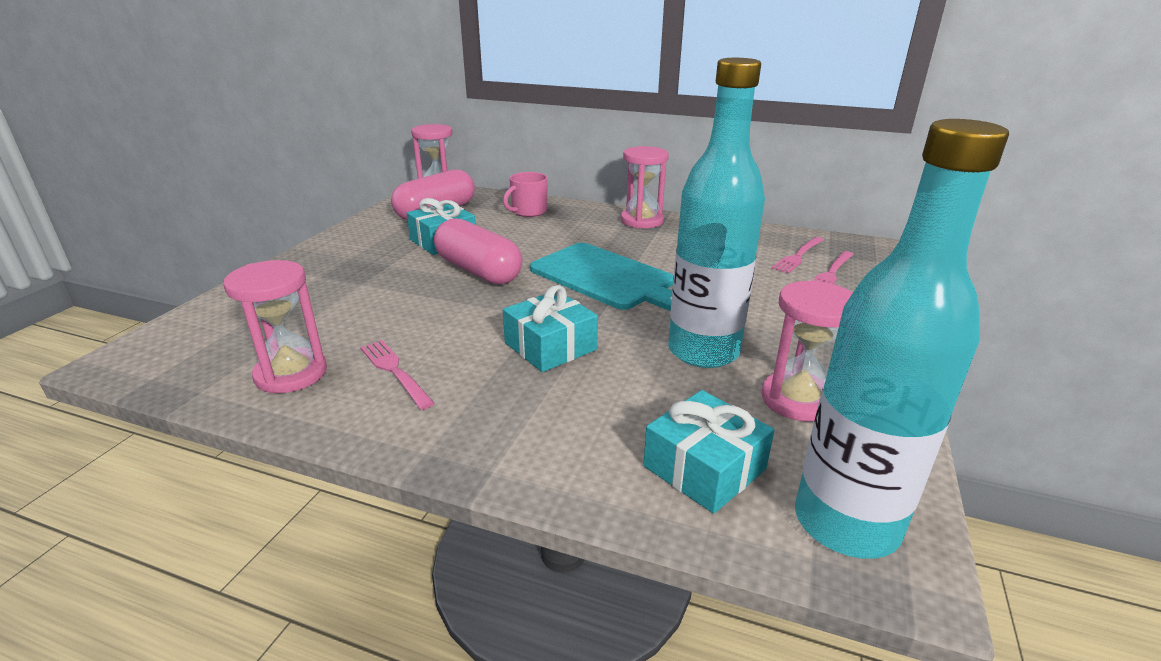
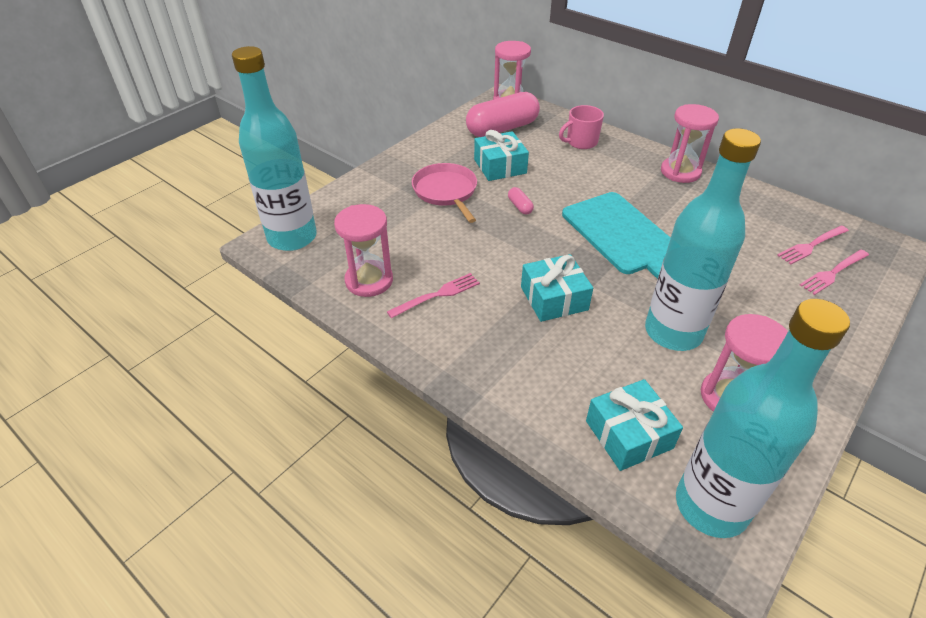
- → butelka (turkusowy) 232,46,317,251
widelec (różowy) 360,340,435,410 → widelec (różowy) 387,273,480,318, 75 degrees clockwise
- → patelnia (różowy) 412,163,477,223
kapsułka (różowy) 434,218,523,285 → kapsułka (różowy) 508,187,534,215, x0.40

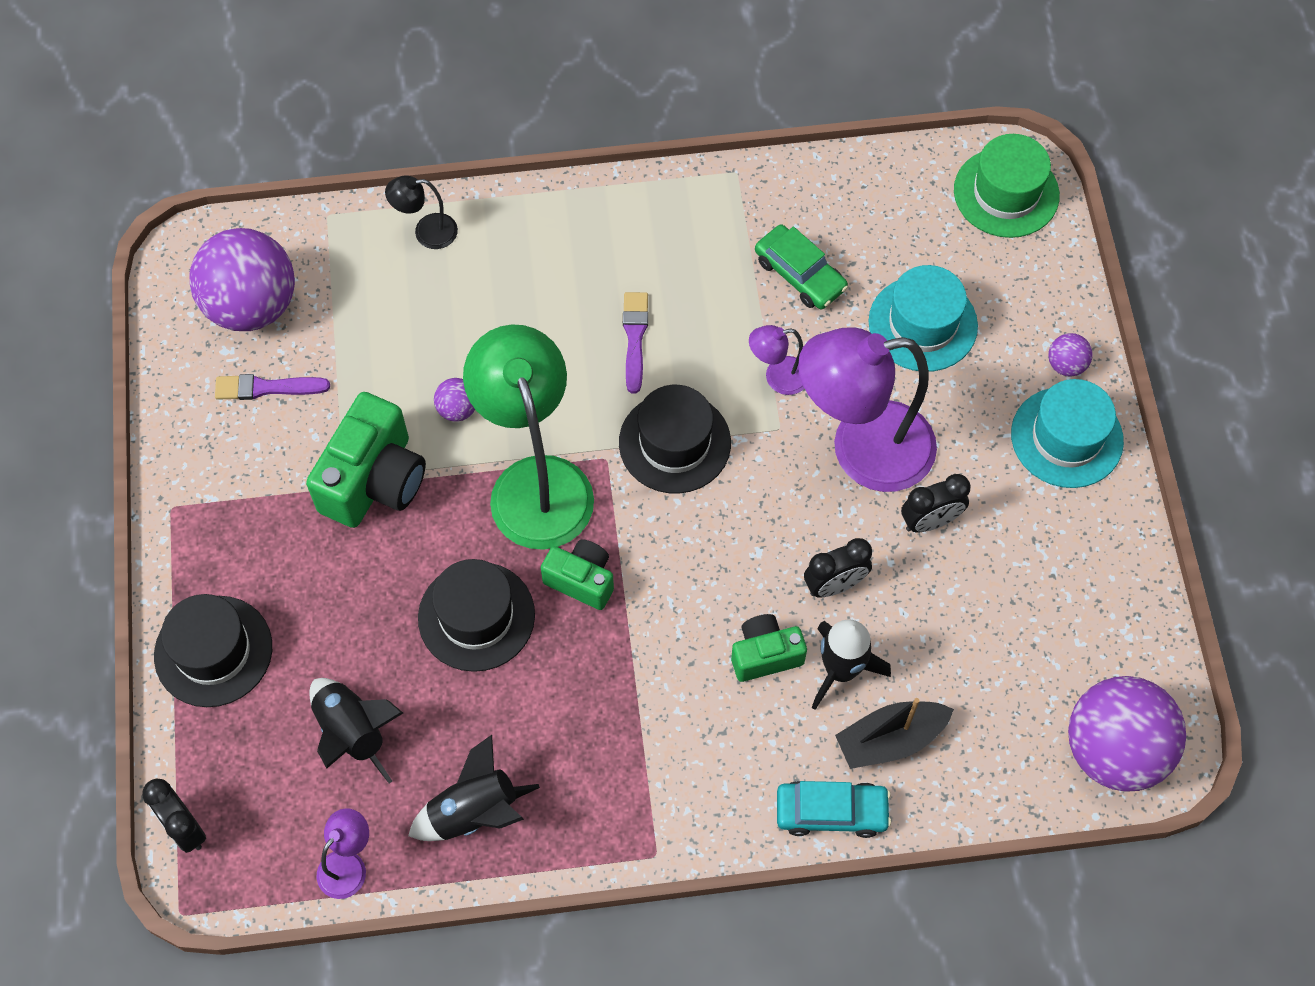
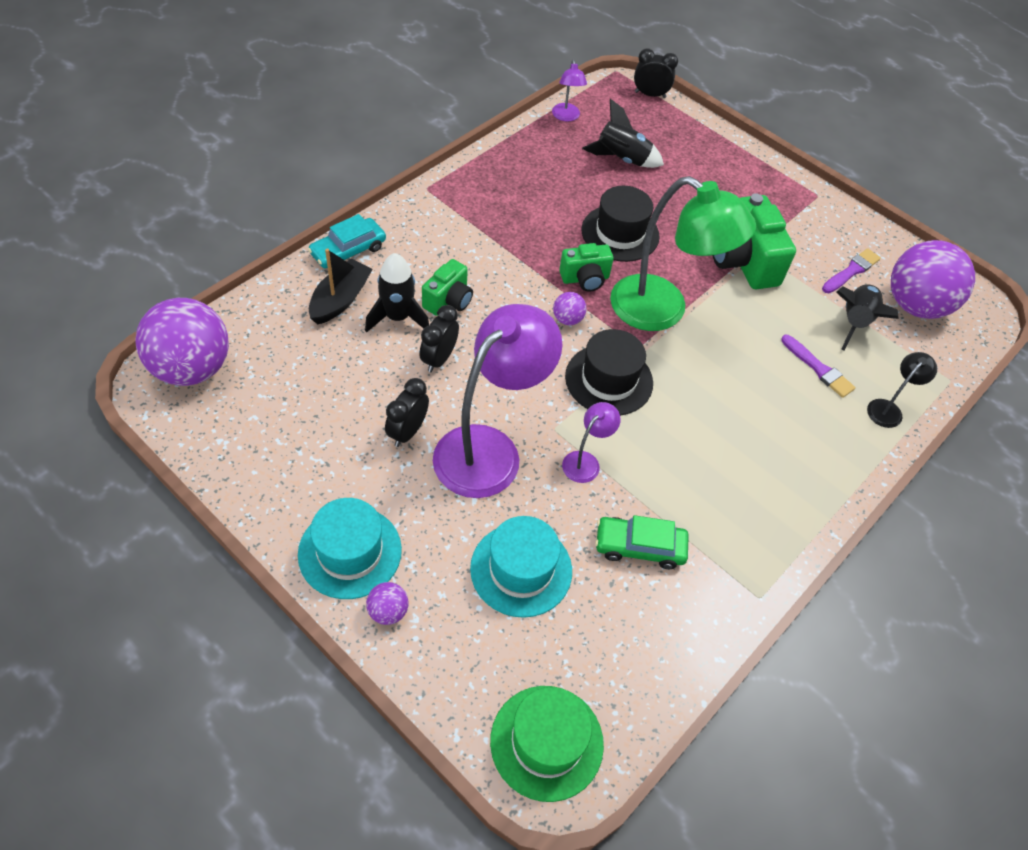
piłka (fioletowy) 434,378,475,422 → piłka (fioletowy) 553,292,587,325, shifted
pędzel (fioletowy) 623,292,648,393 → pędzel (fioletowy) 781,335,856,398, shifted
rakieta (czarny) 408,735,540,841 → rakieta (czarny) 836,284,899,350, shifted
kapelusz (czarny) 154,594,272,707 → -

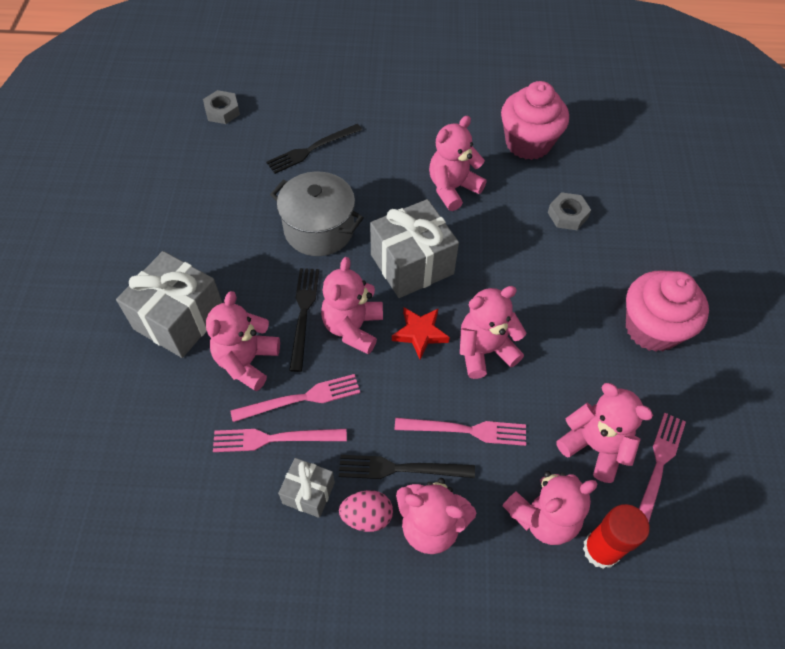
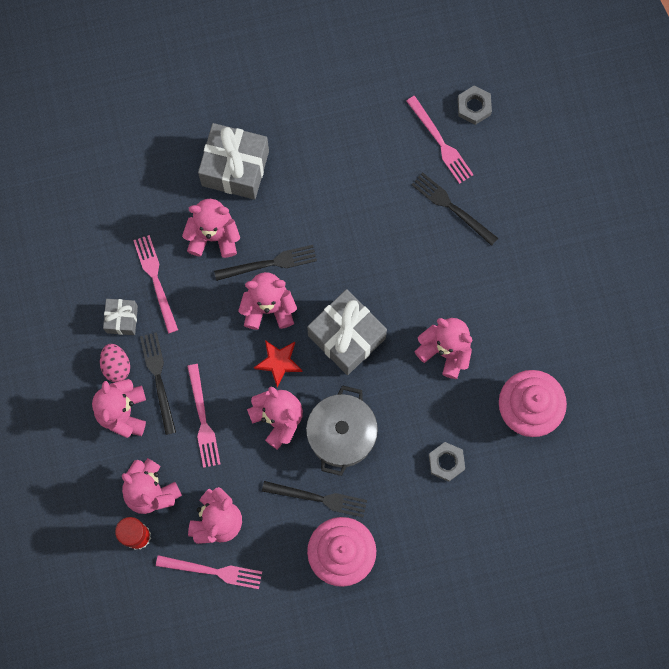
- → widelec (czarny) 262,481,367,517
garnek (szary) 270,171,364,256 → garnek (szary) 306,385,378,476, shifted
widelec (różowy) 230,374,360,422 → widelec (różowy) 406,96,474,184, shifted

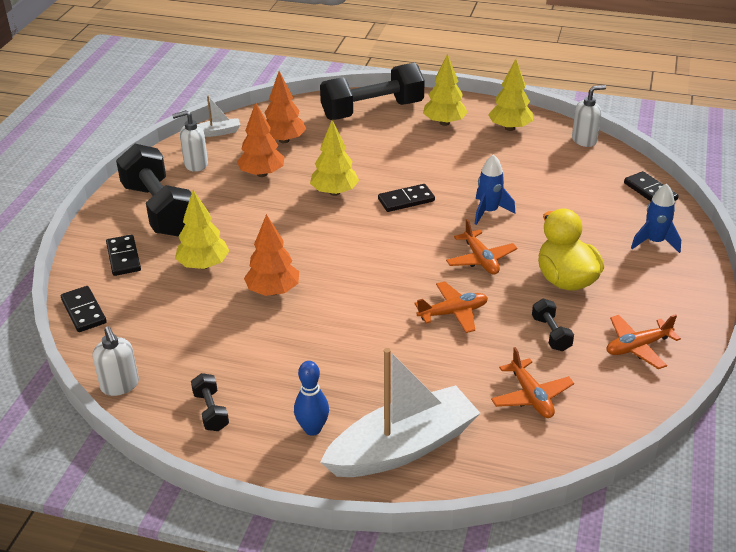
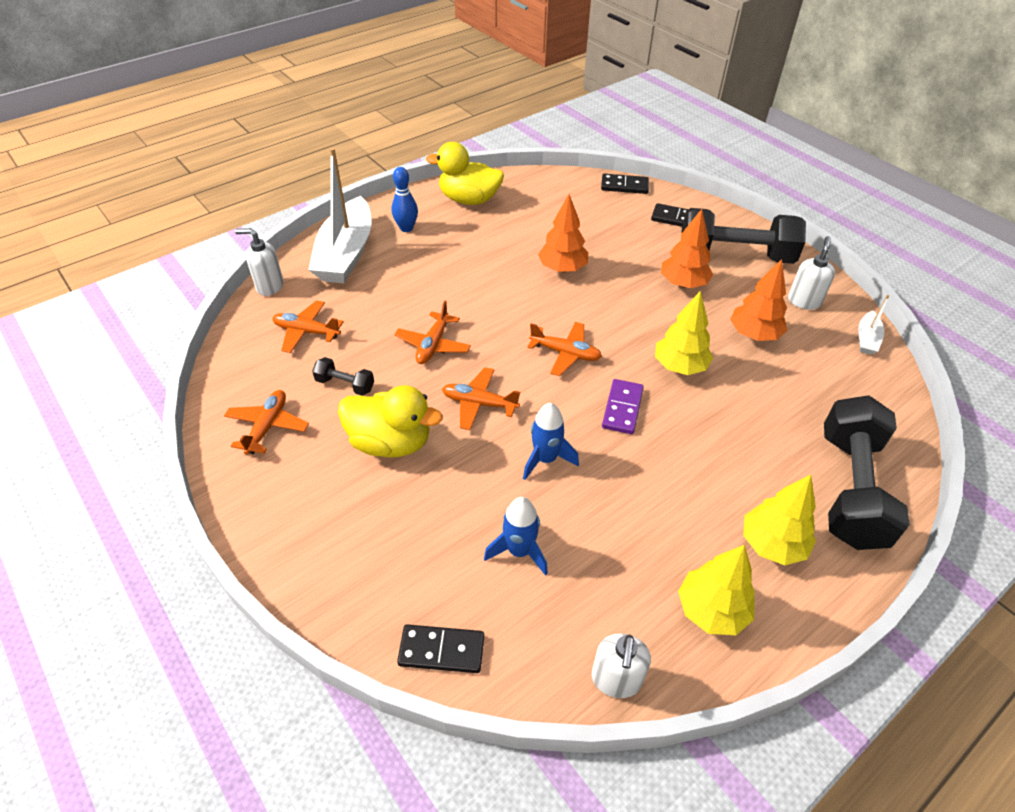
dozownik mydła (biały) 92,326,139,396 → dozownik mydła (biały) 235,228,283,296, shifted
hantel (czarny) 191,373,229,431 → kaczka (żółty) 426,142,504,205
rakieta (niebieski) 631,184,681,253 → rakieta (niebieski) 484,497,548,576, shifted
- → samolot (pomarańczowy) 527,322,602,376
kostka domina (czarny) 378,184,435,212 → kostka domina (fioletowy) 602,379,644,434
drzewko (pomarańczowy) 265,71,306,143 → drzewko (pomarańczowy) 661,209,713,288, shifted
drzewko (żółty) 175,190,229,269 → -

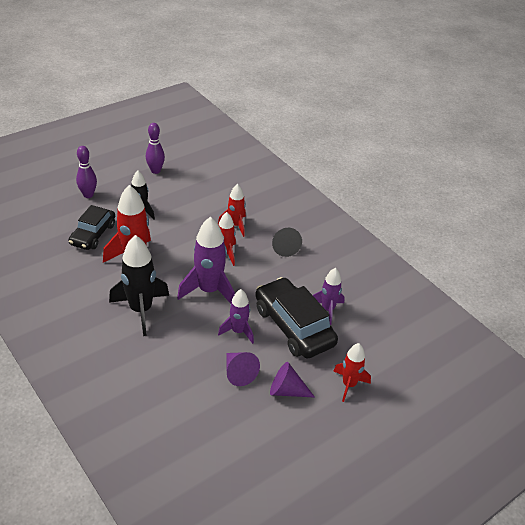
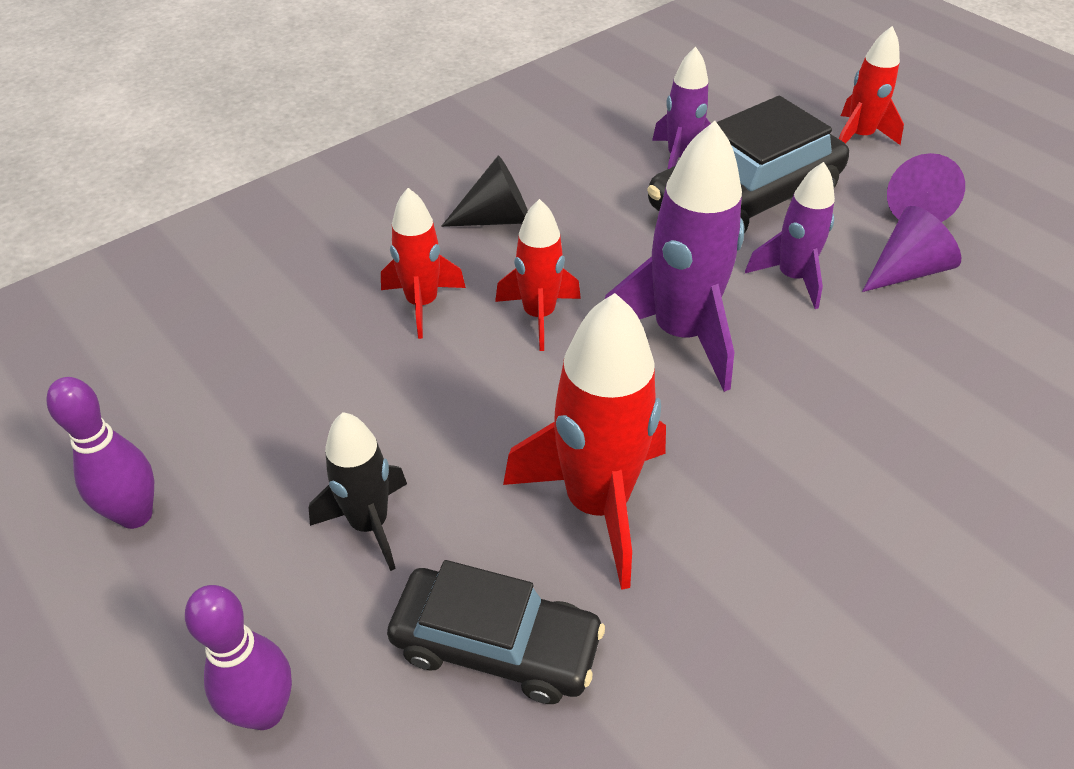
rakieta (czarny) 109,235,169,336 → -

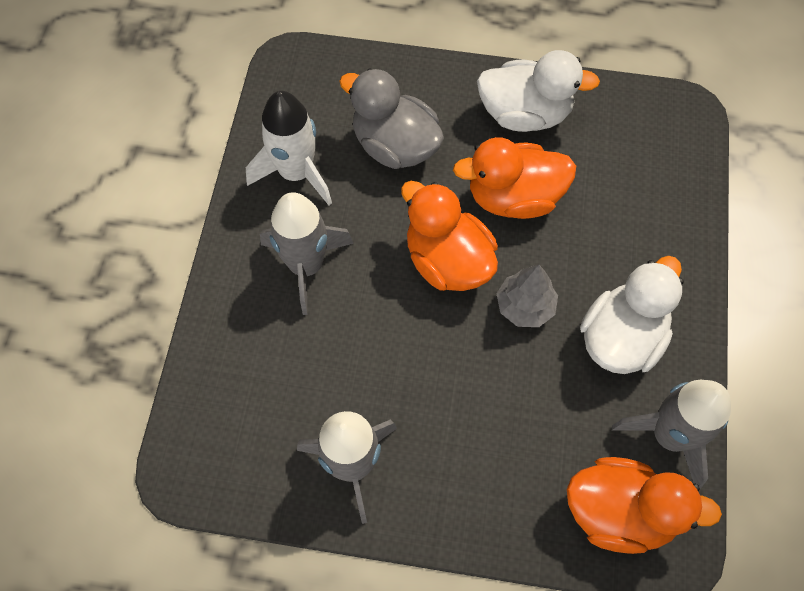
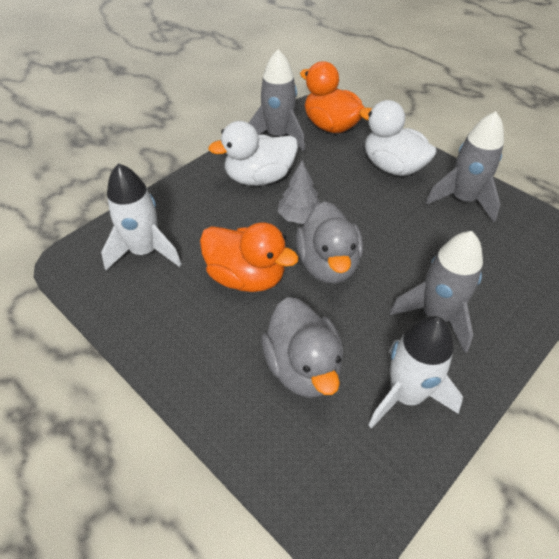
- → rakieta (biały) 101,163,182,270
kaczka (pomarańczowy) 401,181,498,291 → kaczka (szary) 296,201,363,284
kaczka (biały) 477,50,600,132 → kaczka (biały) 359,100,437,176, shifted

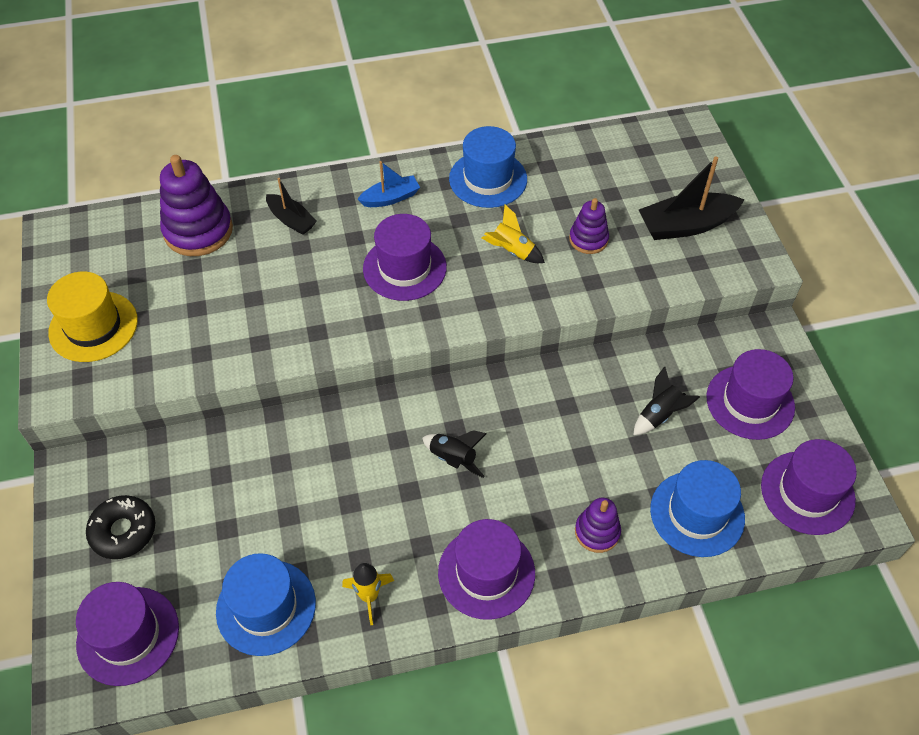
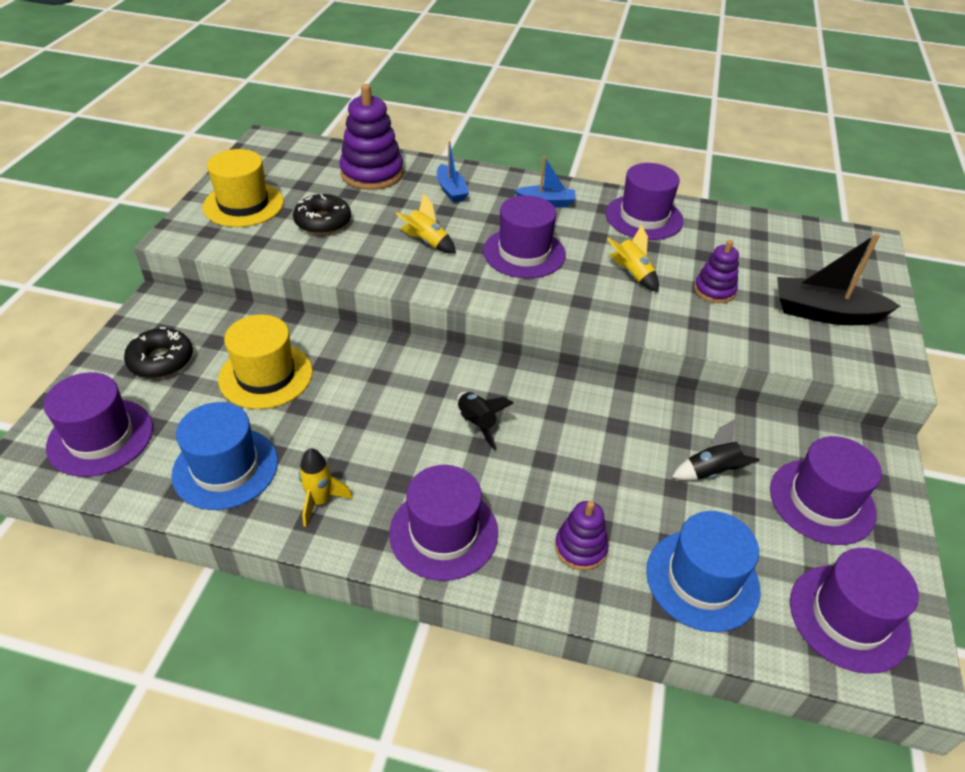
- → kapelusz (żółty) 218,315,313,409
- → donut (czarny) 293,194,351,235
- → rakieta (żółty) 396,193,456,254
łódka (czarny) 266,178,317,235 → łódka (niebieski) 437,141,469,203
kapelusz (niebieski) 449,126,527,208 → kapelusz (fioletowy) 606,163,684,240

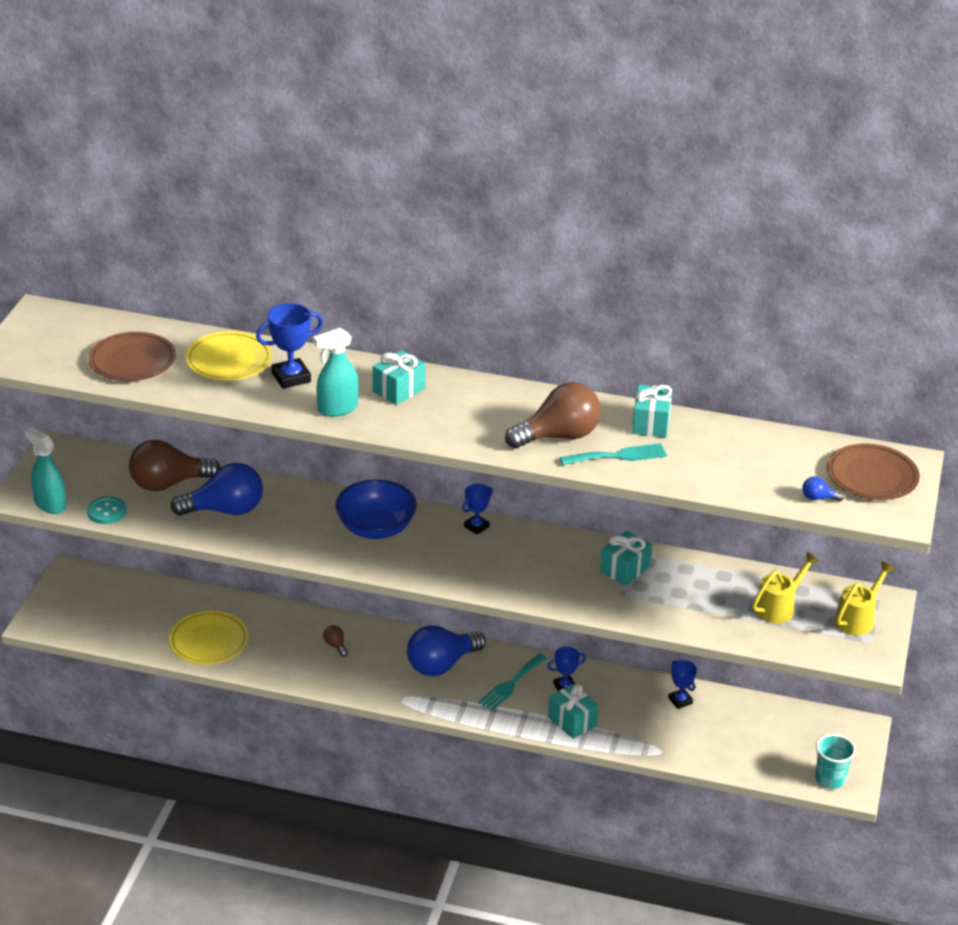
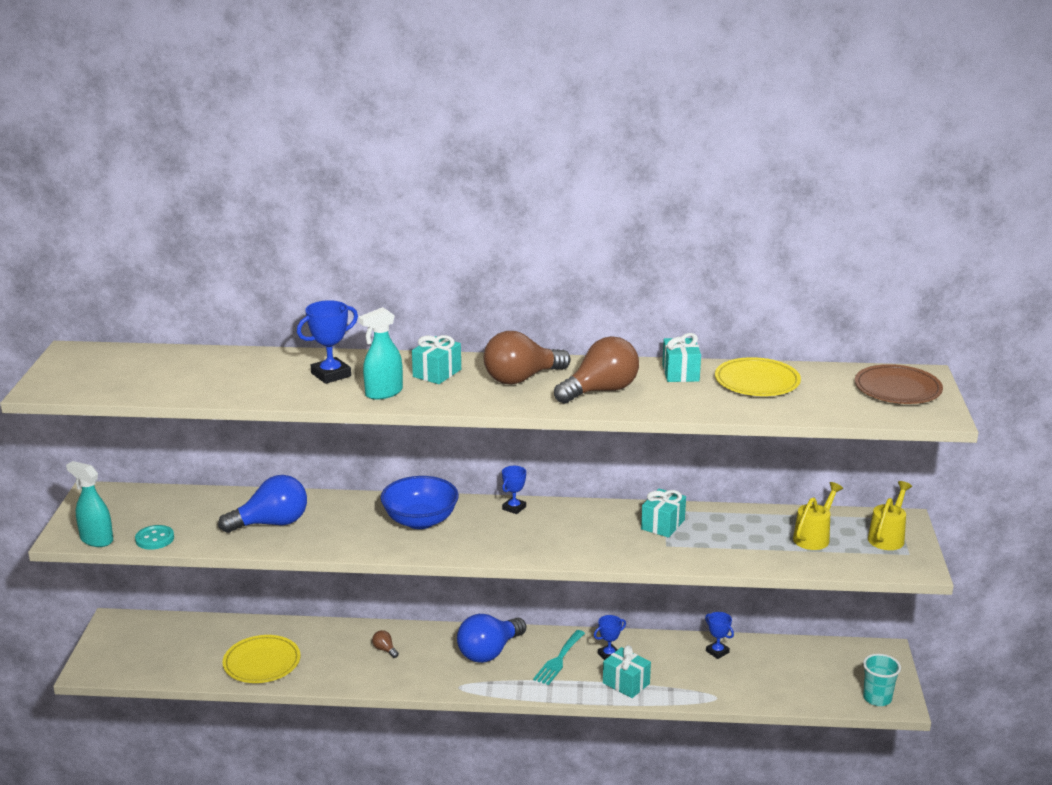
żarówka (brązowy) 129,440,221,491 → żarówka (brązowy) 483,331,571,385, shifted
talerz (żółty) 185,331,272,381 → talerz (żółty) 715,357,801,396, shifted
talerz (brązowy) 88,332,176,381 → -
widelec (turkusowy) 560,443,667,465 → -
żarówka (niebieski) 802,477,844,501 → -

